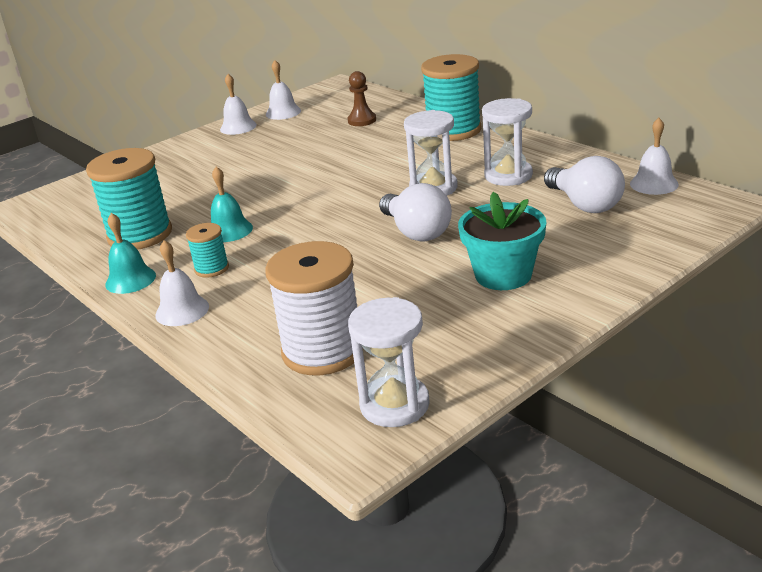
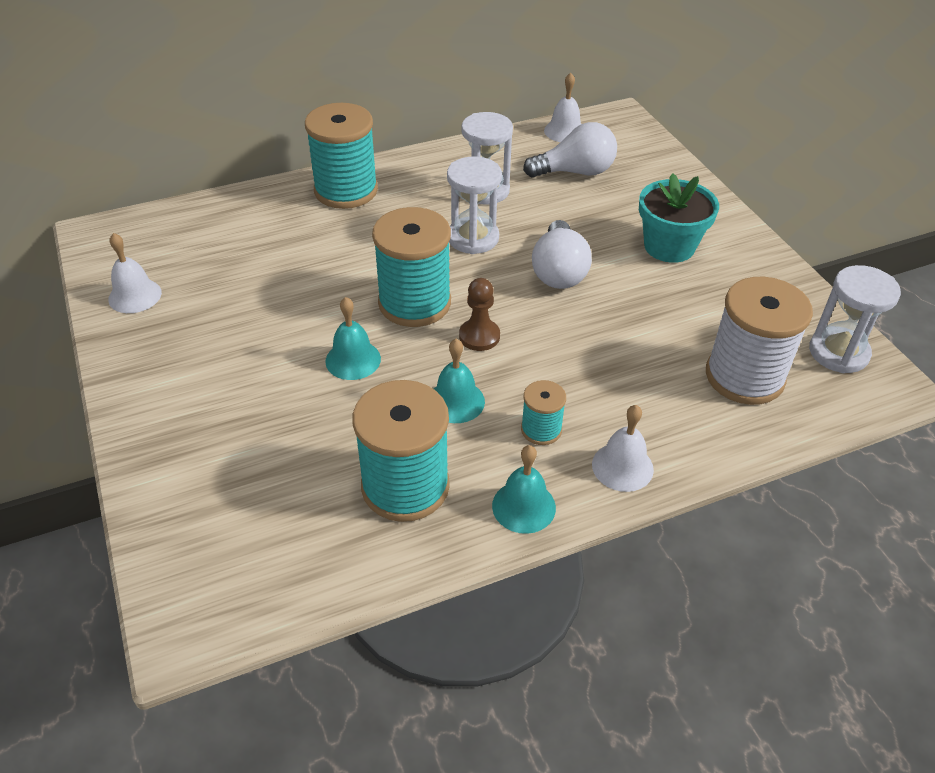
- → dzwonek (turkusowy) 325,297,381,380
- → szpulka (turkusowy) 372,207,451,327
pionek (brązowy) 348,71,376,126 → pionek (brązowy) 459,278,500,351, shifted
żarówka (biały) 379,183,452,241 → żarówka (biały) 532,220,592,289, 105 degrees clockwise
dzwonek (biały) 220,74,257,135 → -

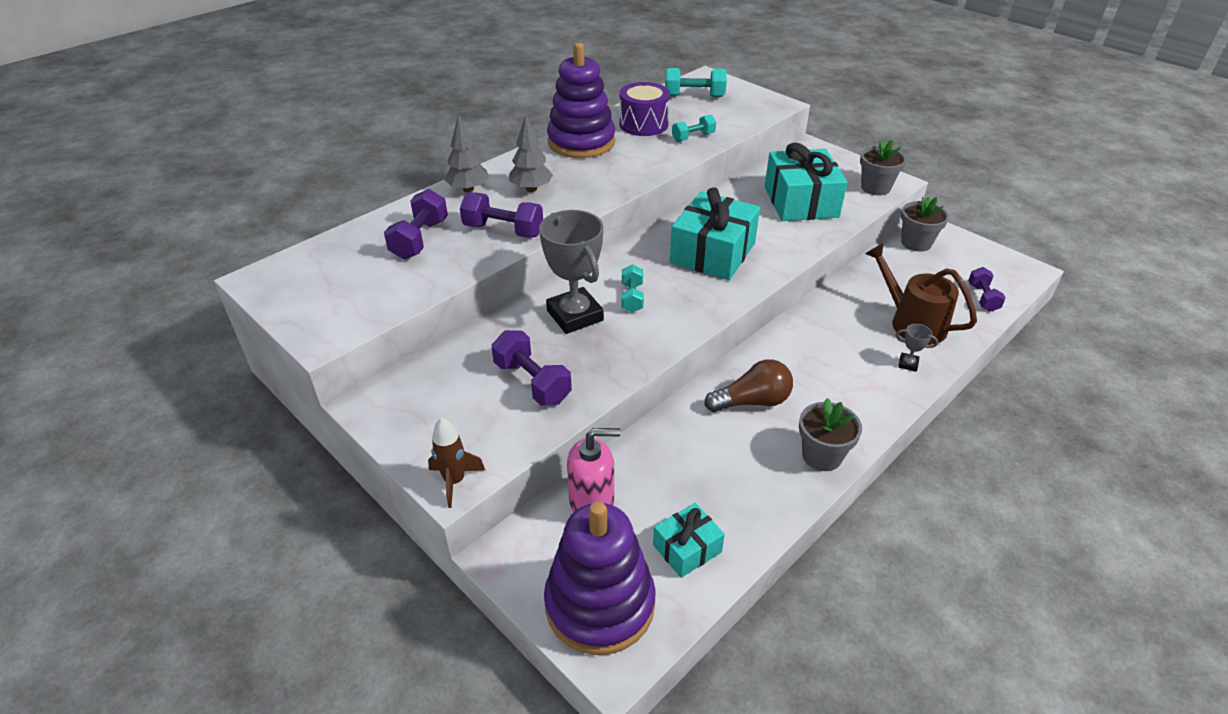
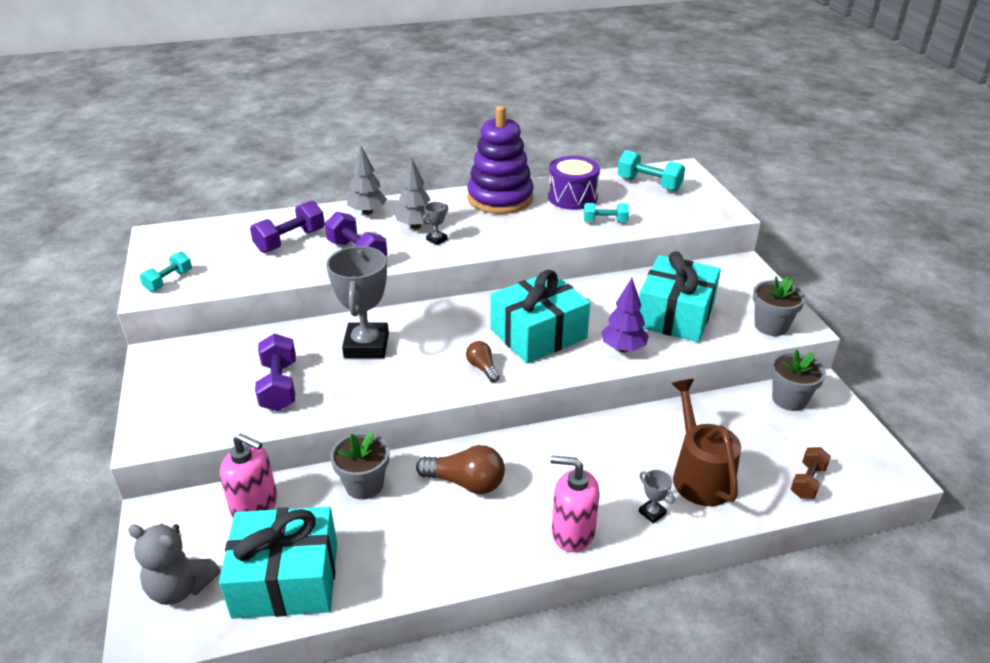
zabawka nakładanka (fioletowy) 544,501,656,655 → miś (szary) 128,524,221,605
hantel (turkusowy) 621,264,644,313 → hantel (turkusowy) 140,251,192,292, shifted
prezent (turkusowy) 653,503,725,578 → prezent (turkusowy) 219,507,337,619, x1.88
doniczka (szary) 799,398,862,471 → doniczka (szary) 330,430,389,500, shifted
- → puchar (szary) 423,202,448,245
- → żarówka (brązowy) 466,341,500,382
- → dozownik mydła (różowy) 550,455,600,552
- → drzewko (fioletowy) 601,278,649,352
hantel (fioletowy) 968,267,1006,312 → hantel (brązowy) 791,447,831,499
rakieta (brązowy) 428,417,485,508 → -

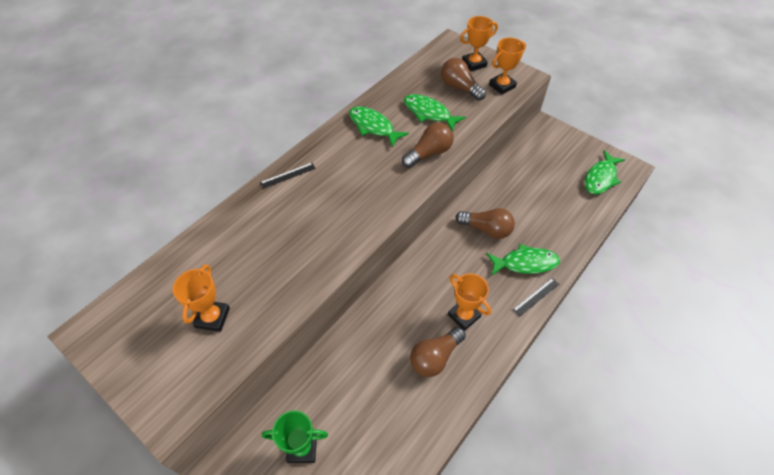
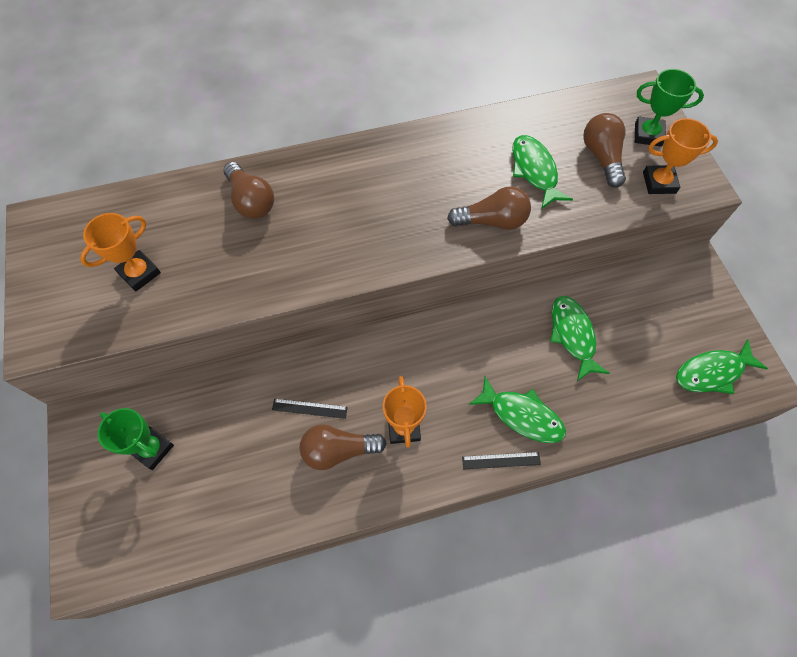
żarówka (brązowy) 456,208,515,239 → żarówka (brązowy) 223,162,274,219, shifted
linijka (czarny) 260,163,316,189 → linijka (czarny) 272,399,348,419, shifted
ryba (zielony) 349,106,409,148 → ryba (zielony) 550,296,610,381, shifted
puchar (pomarańczowy) 460,16,498,71 → puchar (zielony) 635,69,704,147

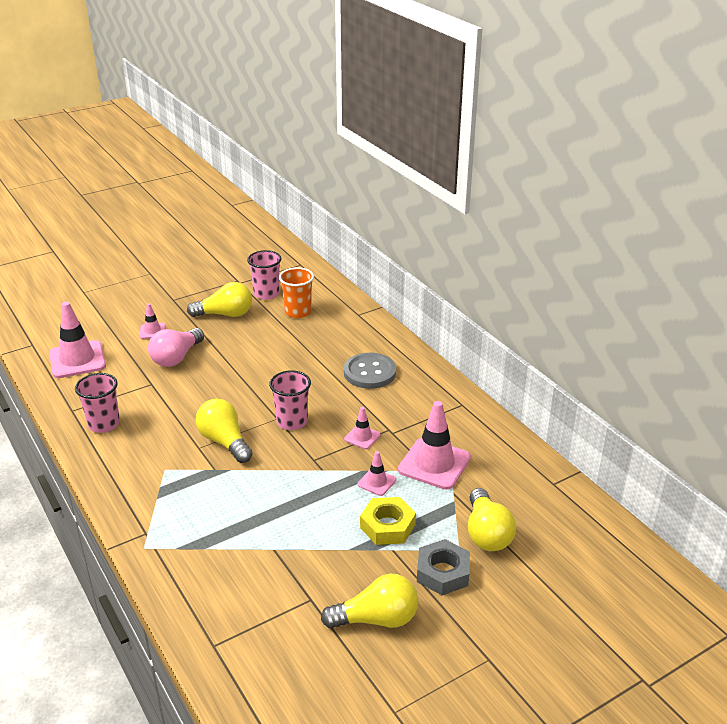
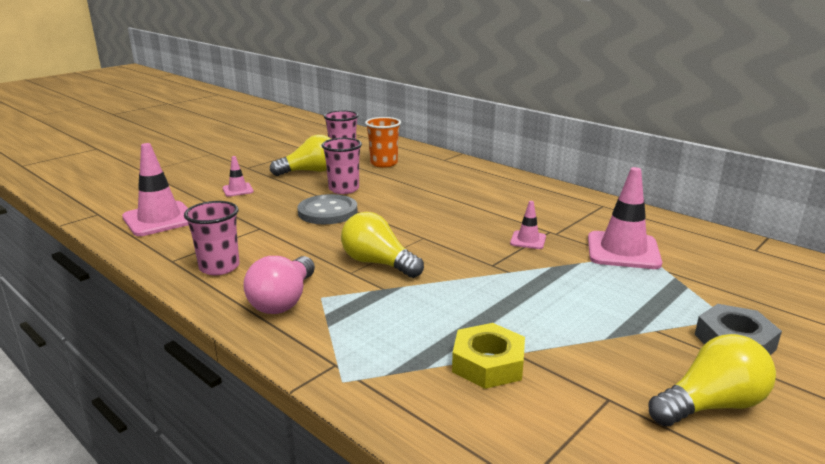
żarówka (różowy) 148,328,204,367 → żarówka (różowy) 243,256,315,314, shifted
guzik (szary) 344,353,396,389 → guzik (szary) 297,194,357,224, shifted
szklanka (różowy) 269,370,311,430 → szklanka (różowy) 322,138,362,194, shifted
nakrętka (żółty) 360,497,416,545 → nakrętka (żółty) 452,323,525,389, shifted
pachołek (różowy) 358,451,396,496 → -
żarówka (żółty) 468,488,516,551 → -

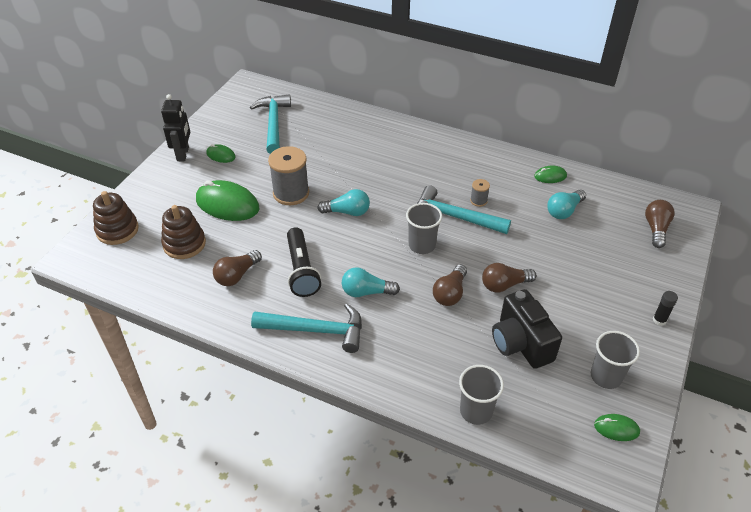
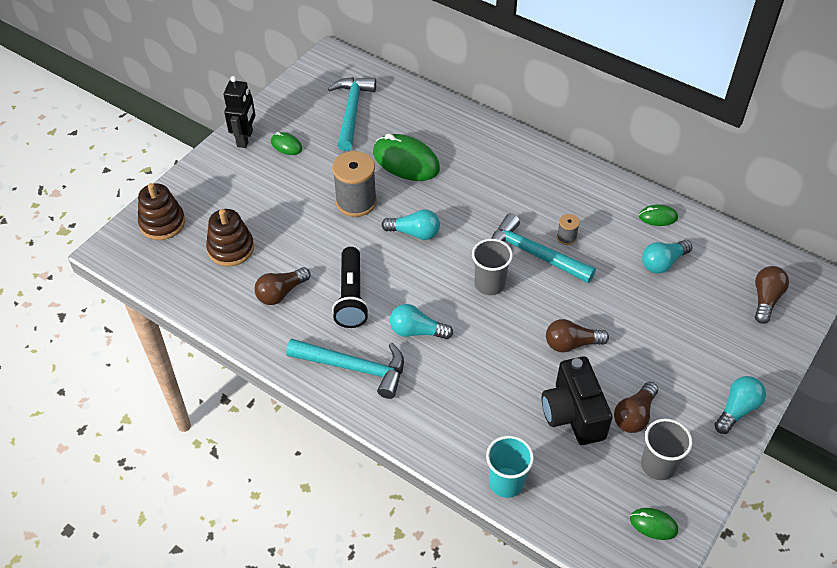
myszka (zielony) 196,180,259,221 → myszka (zielony) 373,133,440,181, shifted
szklanka (szary) 459,365,504,425 → szklanka (turkusowy) 486,436,534,498
żarówka (brązowy) 433,264,467,306 → żarówka (brązowy) 614,382,658,433, shifted
klej w sztyfcie (czarny) 653,291,678,326 → żarówka (turkusowy) 714,376,766,434

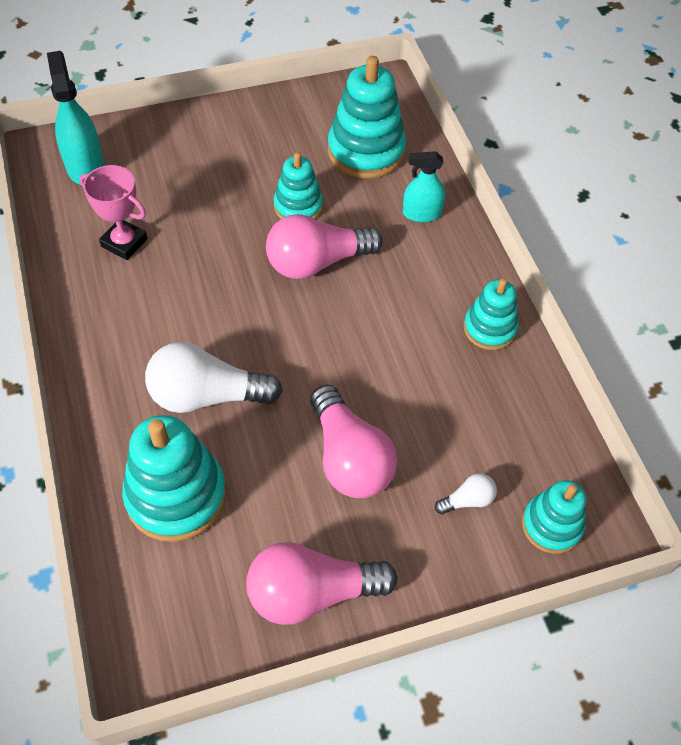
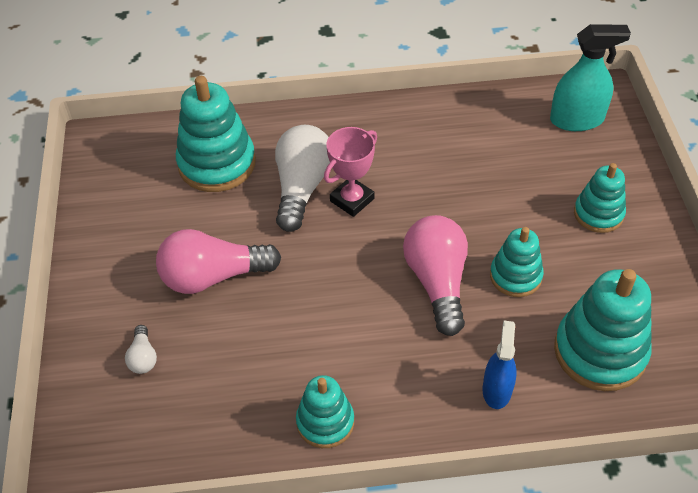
puchar (różowy) 80,165,147,260 → puchar (różowy) 324,127,377,217, shifted
spryskiwacz (turkusowy) 403,151,445,222 → spryskiwacz (niebieski) 483,320,517,409
zabawka nakładanka (turkusowy) 522,480,586,554 → zabawka nakładanka (turkusowy) 574,163,626,233, shifted
żarówka (różowy) 246,542,398,625 → -

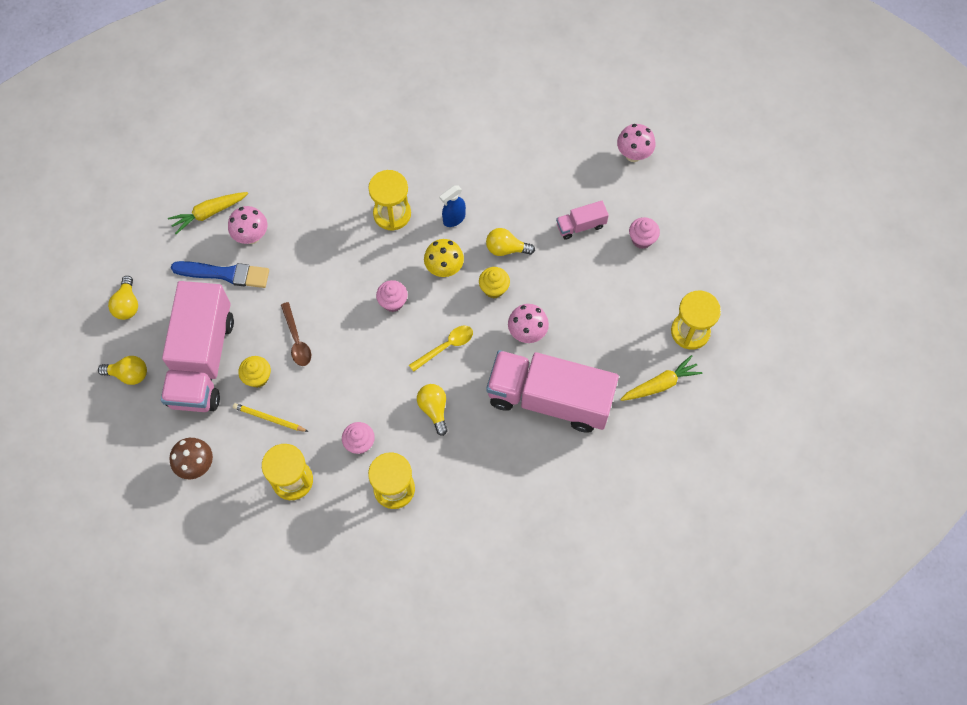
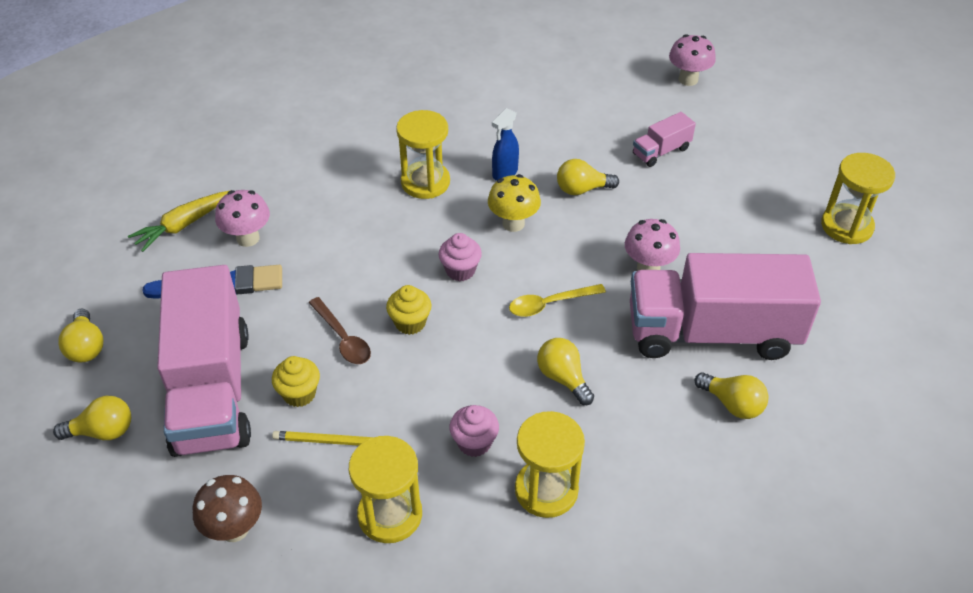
muffinka (żółty) 479,267,510,298 → muffinka (żółty) 386,285,431,335, shifted
łyżka (żółty) 409,326,473,372 → łyżka (żółty) 509,284,606,317, 150 degrees counterclockwise
- → żarówka (żółty) 695,372,768,419
marchewka (żółty) 620,355,702,401 → -
muffinka (różowy) 629,217,660,249 → -

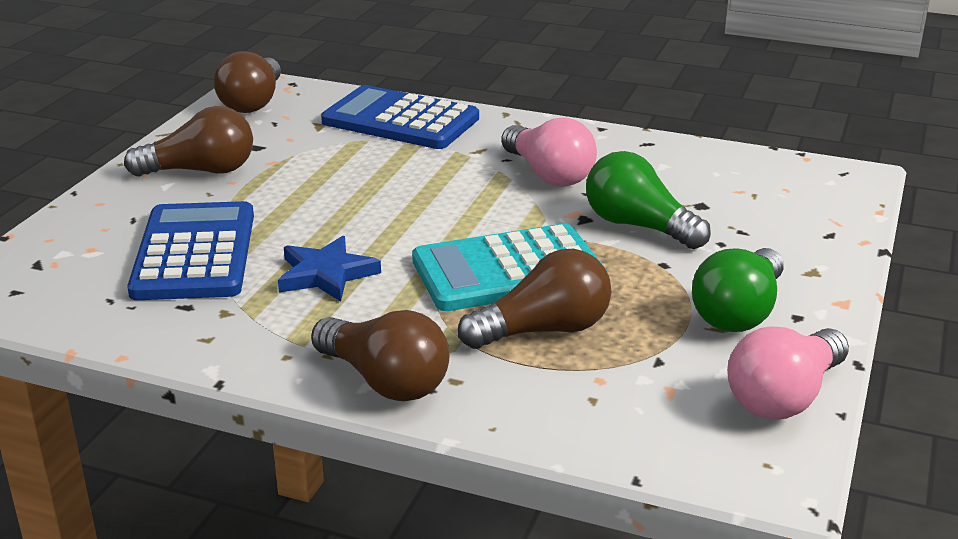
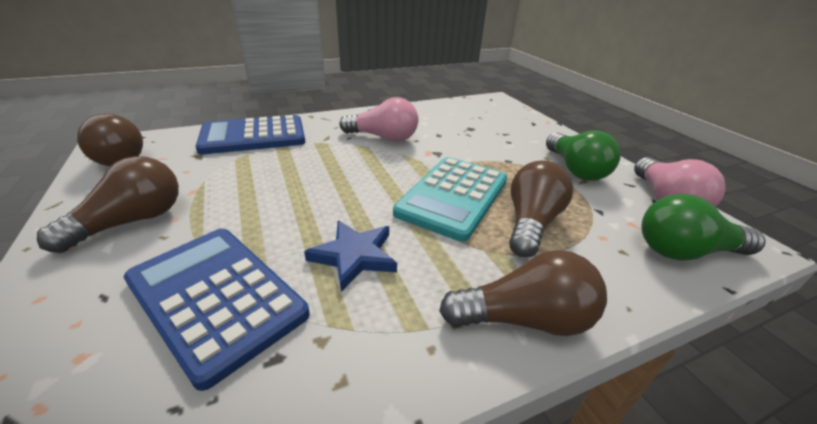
żarówka (zielony) 586,151,711,249 → żarówka (zielony) 641,194,766,260, shifted

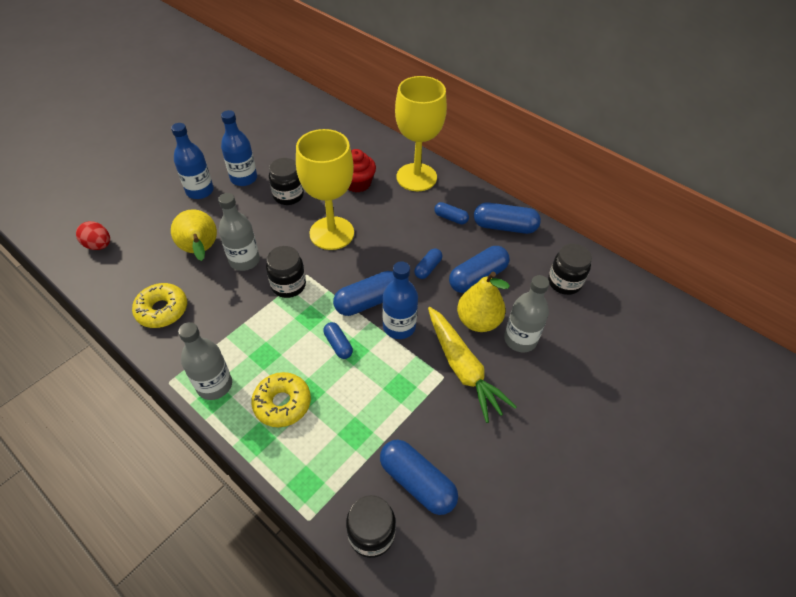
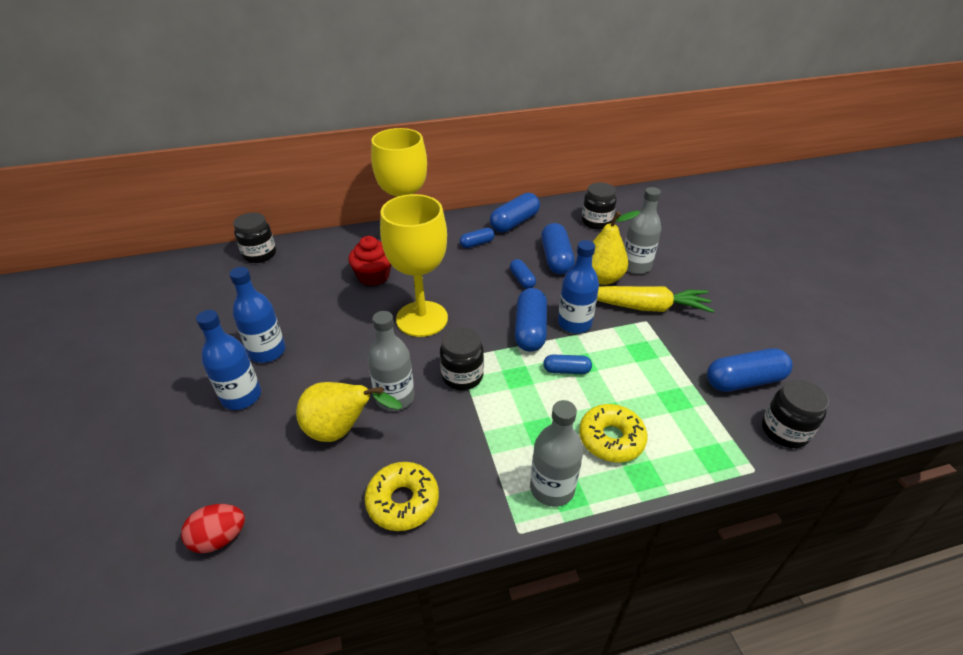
słoik (czarny) 269,158,304,205 → słoik (czarny) 233,213,276,263, shifted

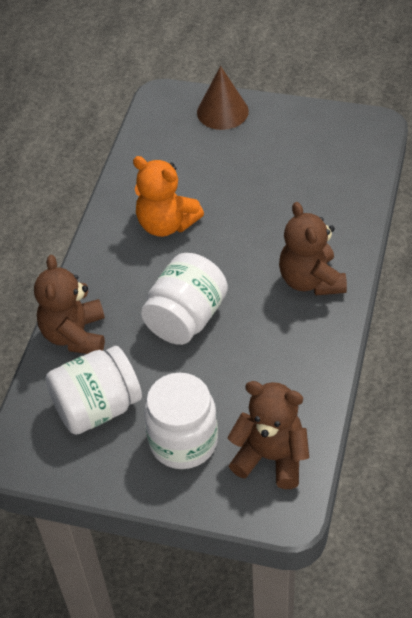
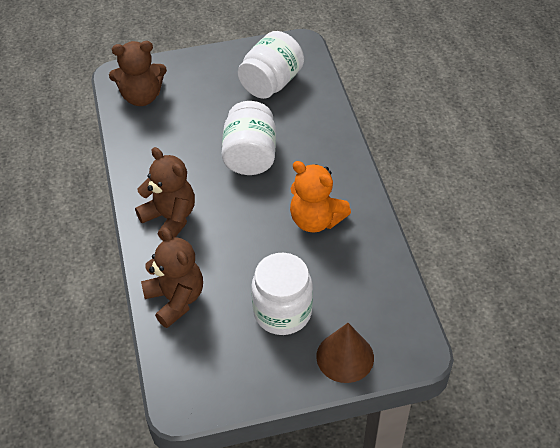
miś (brązowy) 34,255,105,354 → miś (brązowy) 141,228,203,328, shifted
słoik (biały) 144,373,218,469 → słoik (biały) 251,253,313,335, shifted
miś (pomarańczowy) 133,156,204,237 → miś (pomarańczowy) 290,161,351,233, 150 degrees counterclockwise

